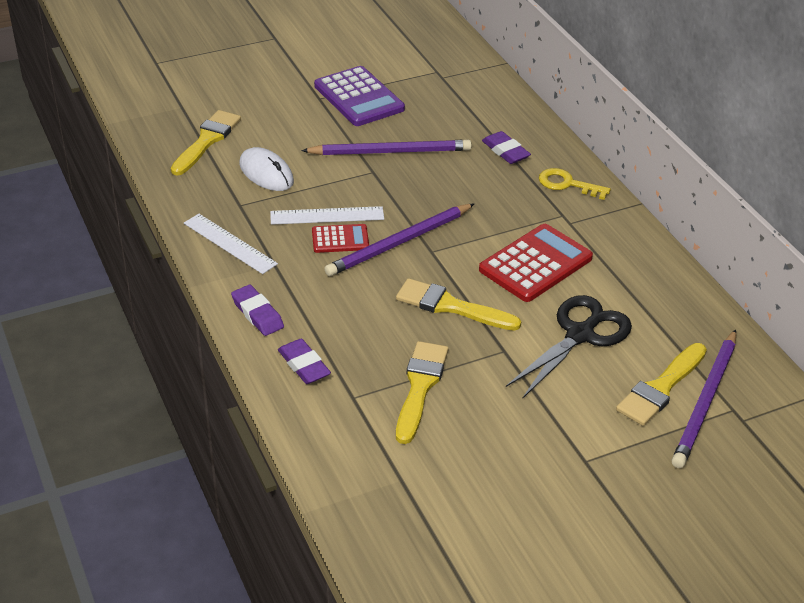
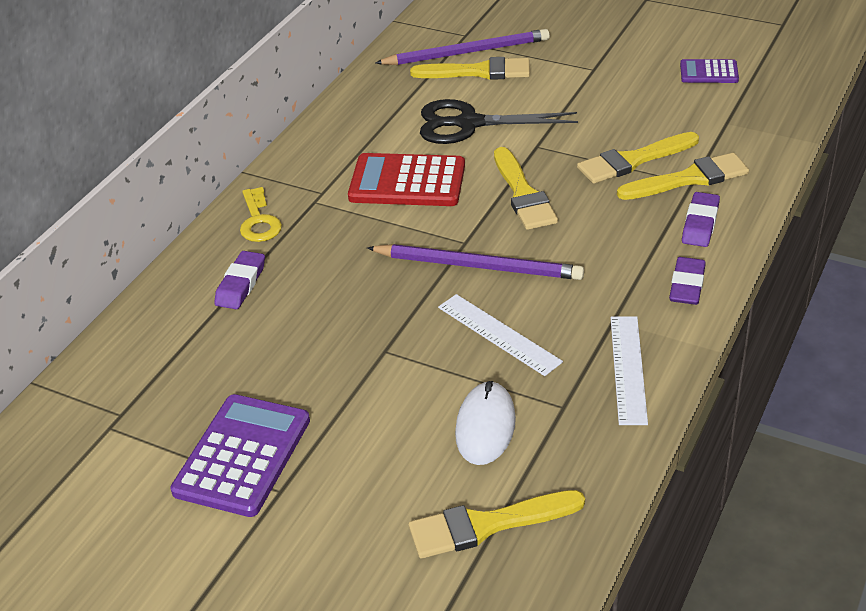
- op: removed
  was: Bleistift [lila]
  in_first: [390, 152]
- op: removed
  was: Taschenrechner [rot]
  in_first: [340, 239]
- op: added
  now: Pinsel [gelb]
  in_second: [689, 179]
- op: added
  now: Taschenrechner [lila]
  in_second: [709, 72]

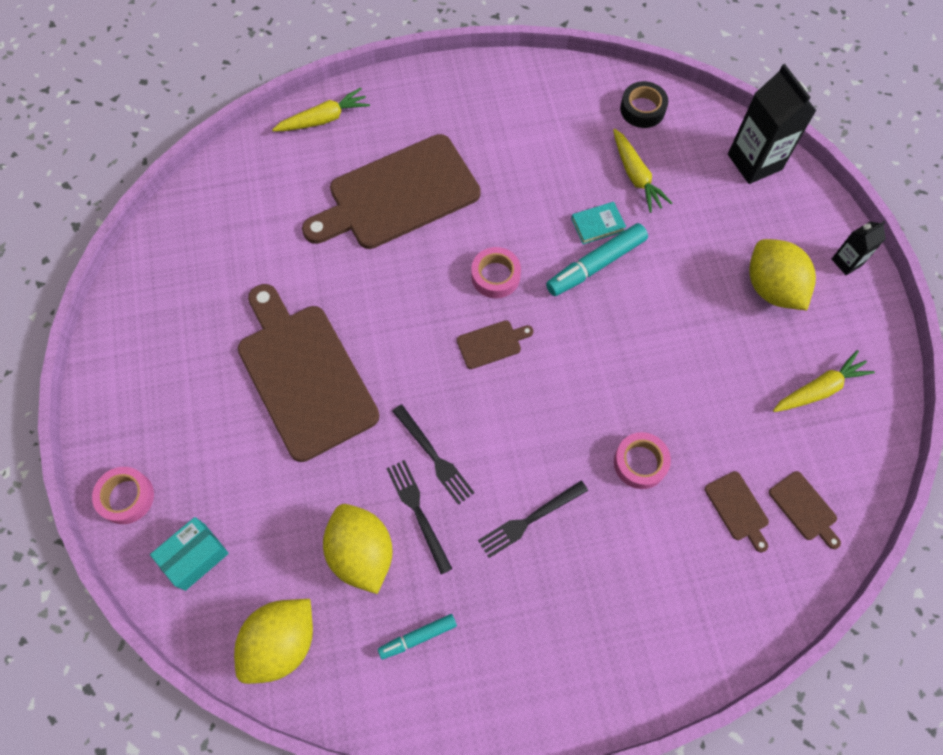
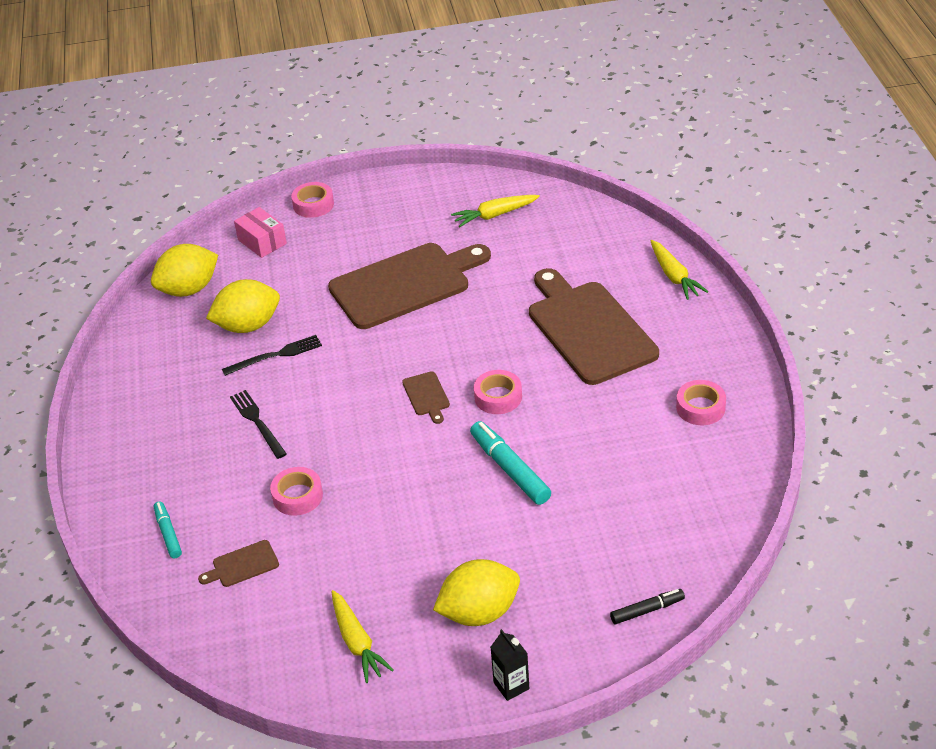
- op: removed
  was: Gabel [schwarz]
  in_first: [434, 456]
- op: removed
  was: Buch [türkis]
  in_first: [597, 225]
- op: removed
  was: Klebeband [schwarz]
  in_first: [642, 109]
- op: removed
  was: Schneidebrett [braun]
  in_first: [804, 508]
- op: added
  now: Klebeband [rosa]
  in_second: [700, 408]
- op: moved
  was: Filzstift [türkis]
  in_first: [418, 637]
  in_second: [168, 533]
- op: moved
  was: Karotte [gelb]
  in_first: [636, 176]
  in_second: [495, 215]
- op: replaced
  was: Getränkekarton [schwarz]
  now: Filzstift [schwarz]
  in_first: [754, 162]
  in_second: [647, 610]
- op: recoloured
  was: Schachtel [türkis]
  now: Schachtel [rosa]
  in_first: [195, 556]
  in_second: [262, 242]
- op: turned
  was: Zitrone [gelb]
  in_first: [281, 643]
  in_second: [189, 289]
  clockwise: -75

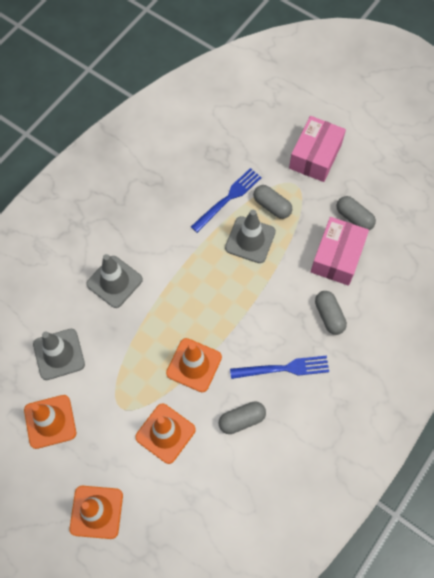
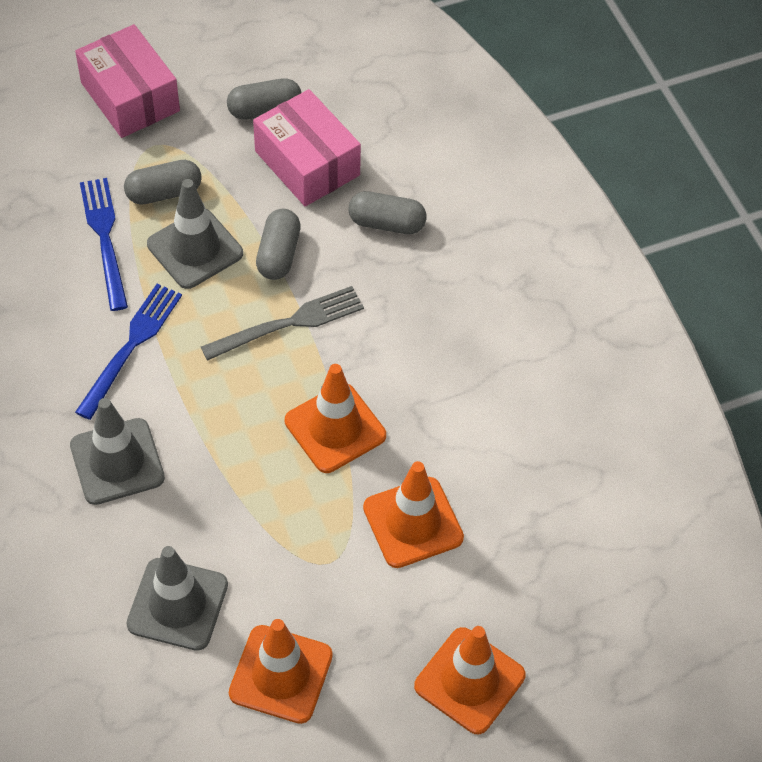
- op: added
  now: Gabel [grau]
  in_second: [290, 323]
- op: moved
  was: Kapsel [grau]
  in_first: [242, 420]
  in_second: [278, 254]
- op: moved
  was: Gabel [blau]
  in_first: [284, 368]
  in_second: [132, 345]

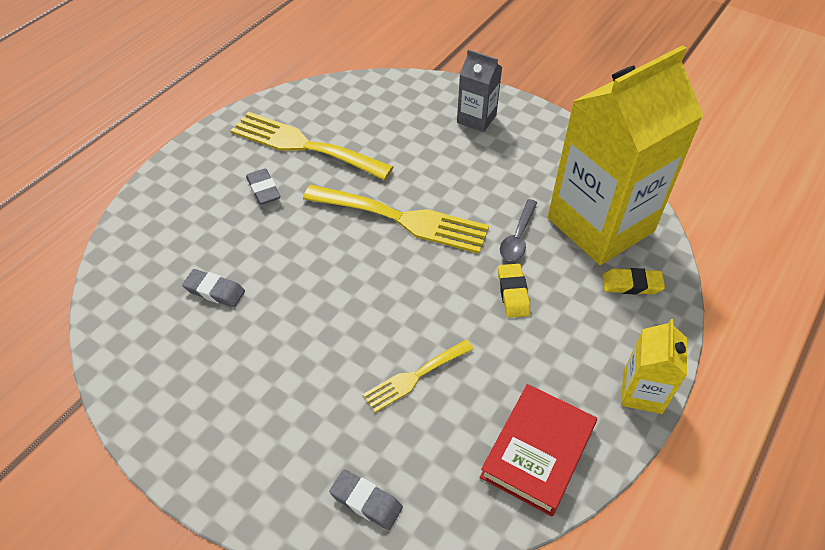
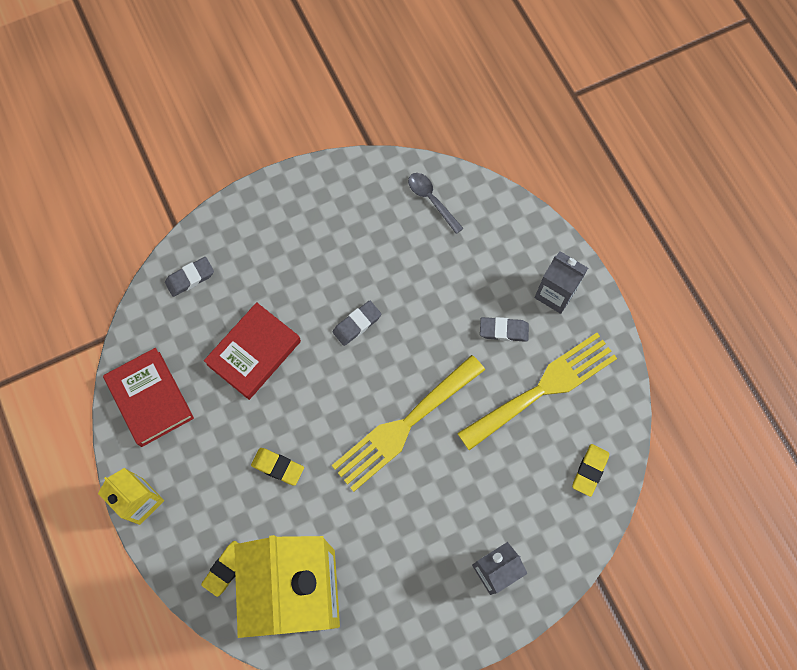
- op: added
  now: Getränkekarton [grau]
  in_second: [555, 294]
- op: added
  now: Radiergummi [gelb]
  in_second: [590, 470]
- op: moved
  was: Radiergummi [grau]
  in_first: [214, 291]
  in_second: [357, 324]
- op: moved
  was: Löffel [grau]
  in_first: [518, 237]
  in_second: [431, 200]
- op: replaced
  was: Gabel [gelb]
  now: Buch [rot]
  in_first: [414, 377]
  in_second: [254, 353]

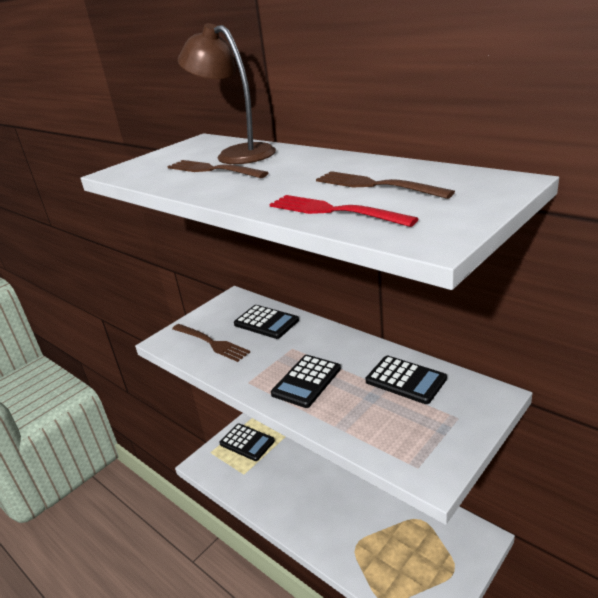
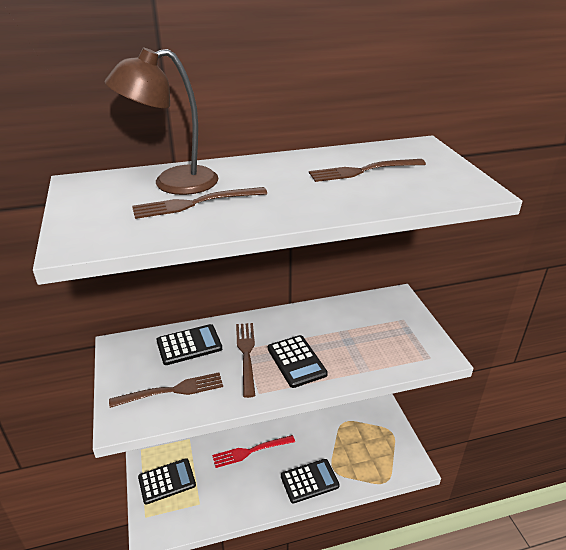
- op: added
  now: Gabel [braun]
  in_second: [246, 354]
- op: moved
  was: Gabel [rot]
  in_first: [333, 211]
  in_second: [250, 451]
- op: moved
  was: Taschenrechner [schwarz]
  in_first: [405, 380]
  in_second: [309, 481]

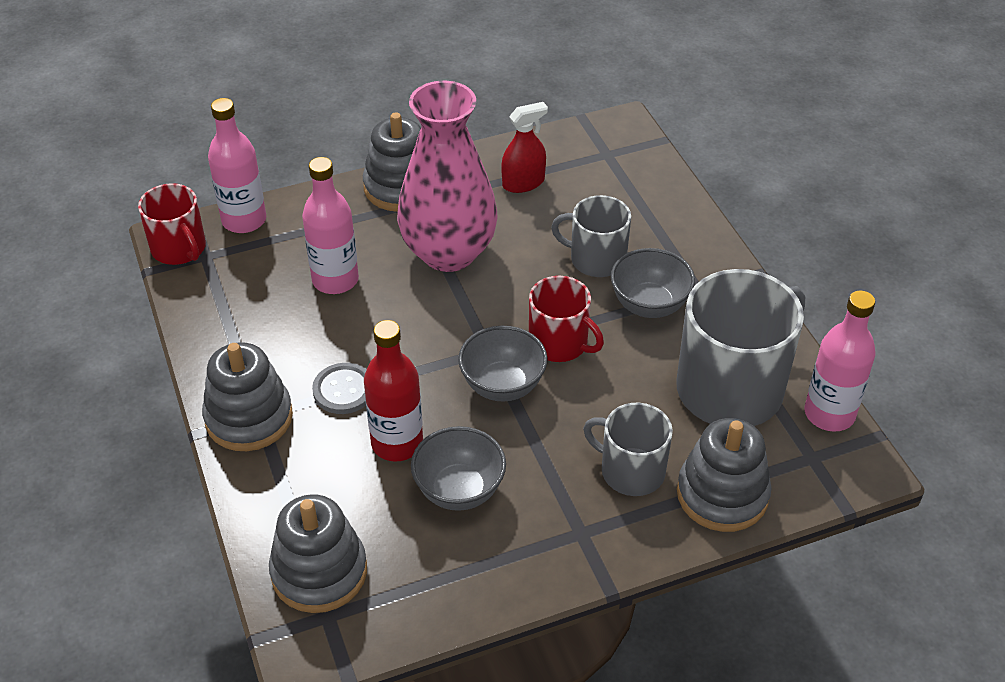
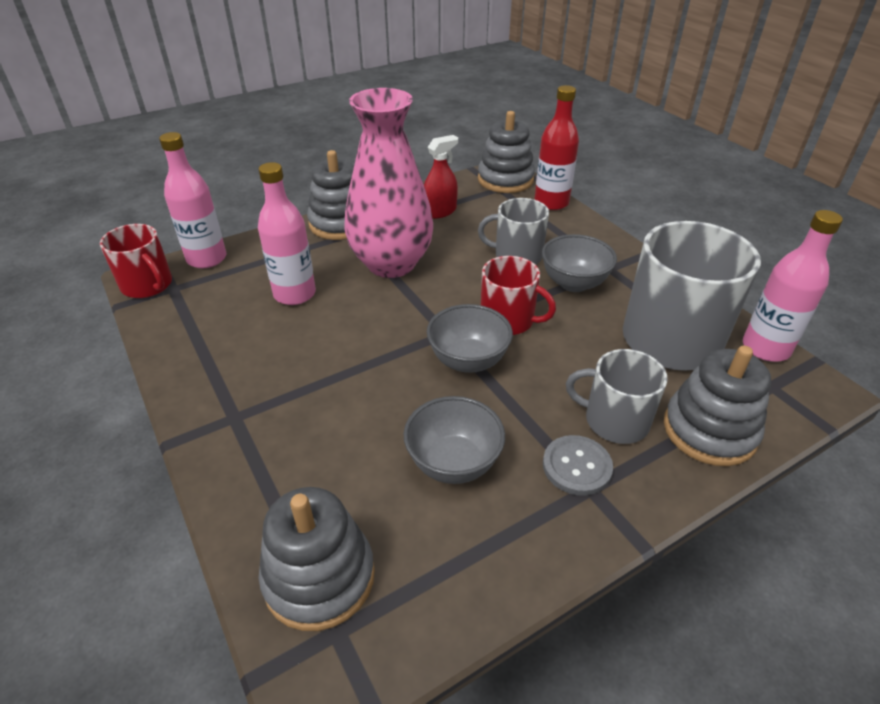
- op: moved
  was: Stapelspielzeug [grau]
  in_first: [249, 417]
  in_second: [505, 180]
- op: moved
  was: Knopf [grau]
  in_first: [343, 390]
  in_second: [576, 466]
- op: moved
  was: Flasche [rot]
  in_first: [397, 443]
  in_second: [551, 203]

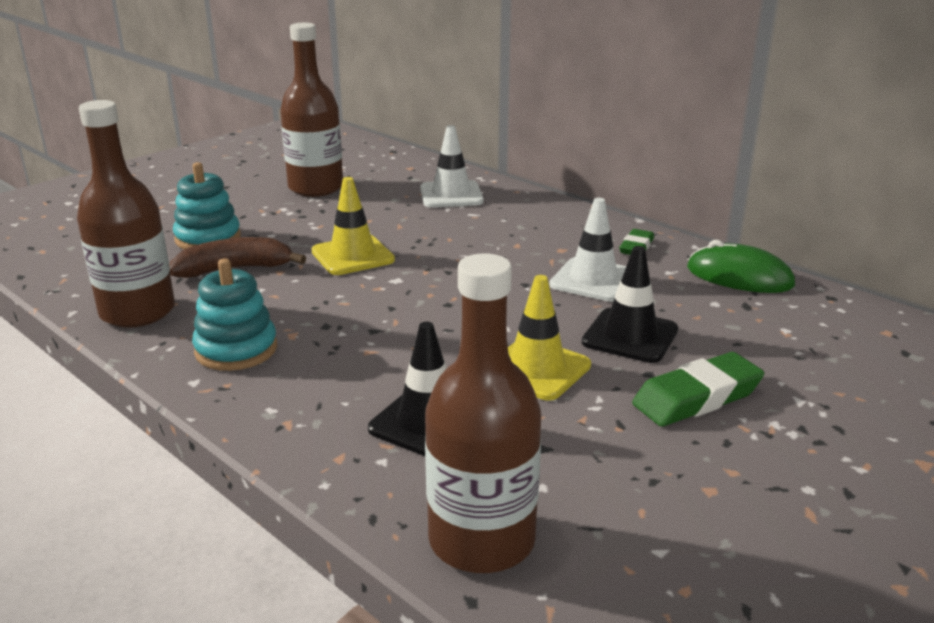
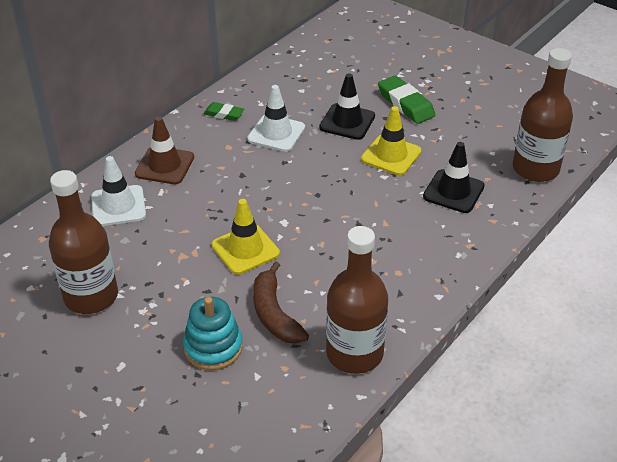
- op: removed
  was: Stapelspielzeug [türkis]
  in_first: [236, 349]
- op: removed
  was: Computermaus [grün]
  in_first: [739, 277]
- op: added
  now: Leitkegel [braun]
  in_second: [165, 165]

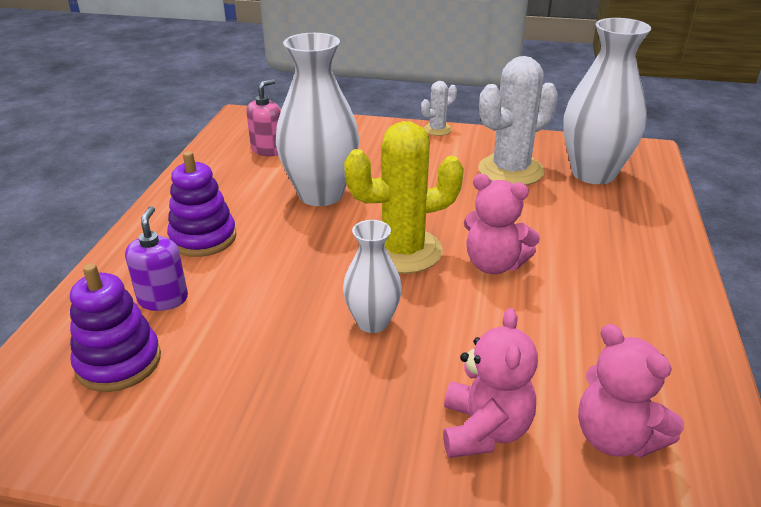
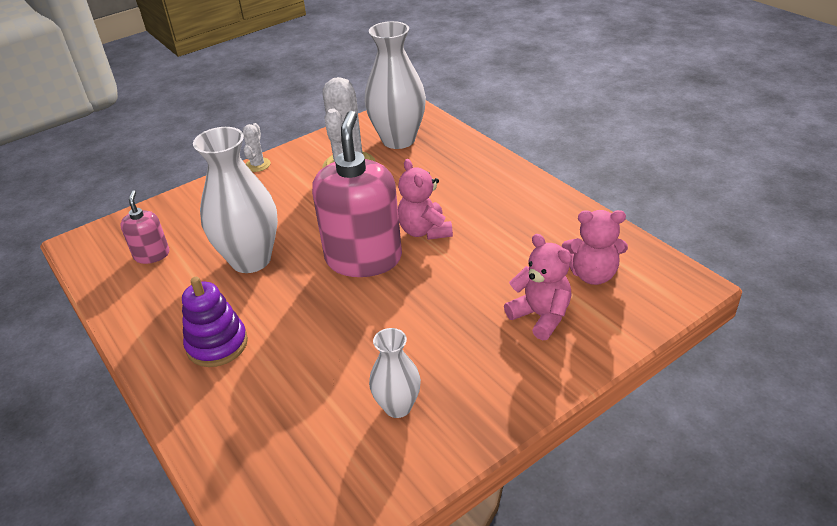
- op: removed
  was: Stapelspielzeug [lila]
  in_first: [118, 362]
- op: removed
  was: Seifenspender [lila]
  in_first: [163, 299]
- op: moved
  was: Vase [weiß]
  in_first: [372, 322]
  in_second: [397, 406]
- op: replaced
  was: Kaktus [gelb]
  now: Seifenspender [rosa]
  in_first: [403, 251]
  in_second: [363, 258]
- op: turned
  was: Teddybär [rosa]
  in_first: [494, 264]
  in_second: [424, 231]
  clockwise: 90

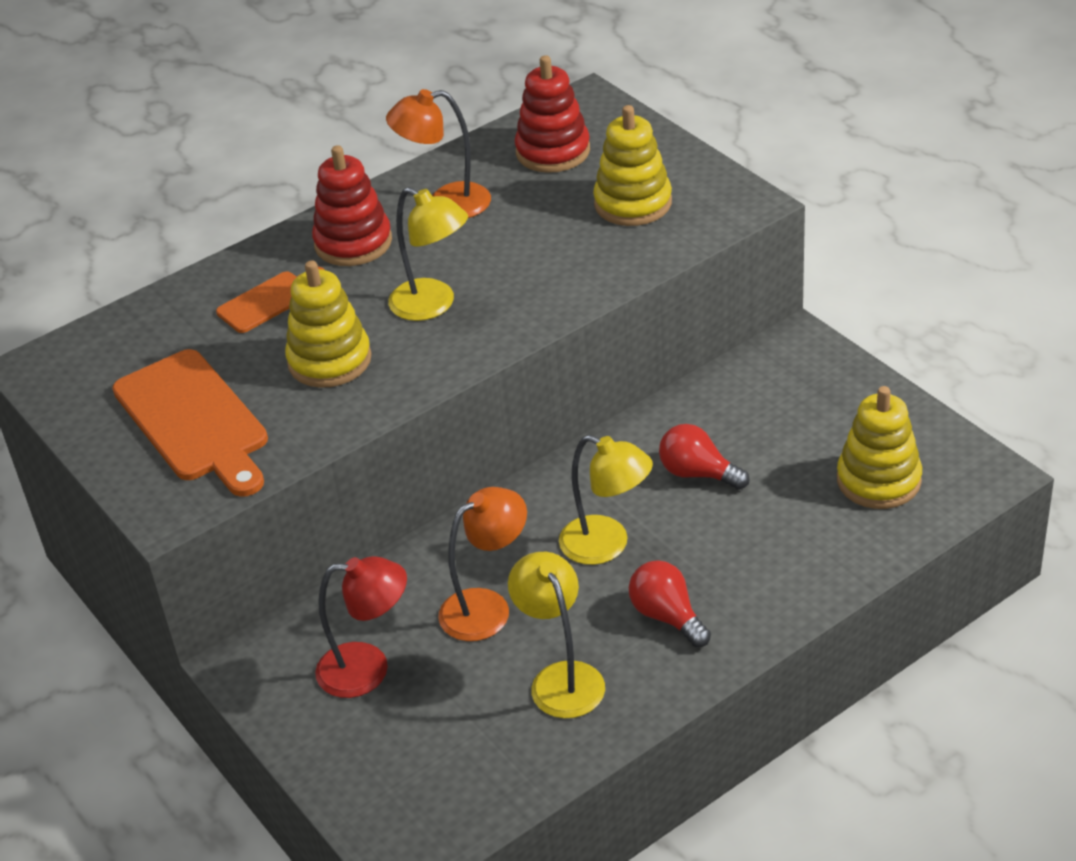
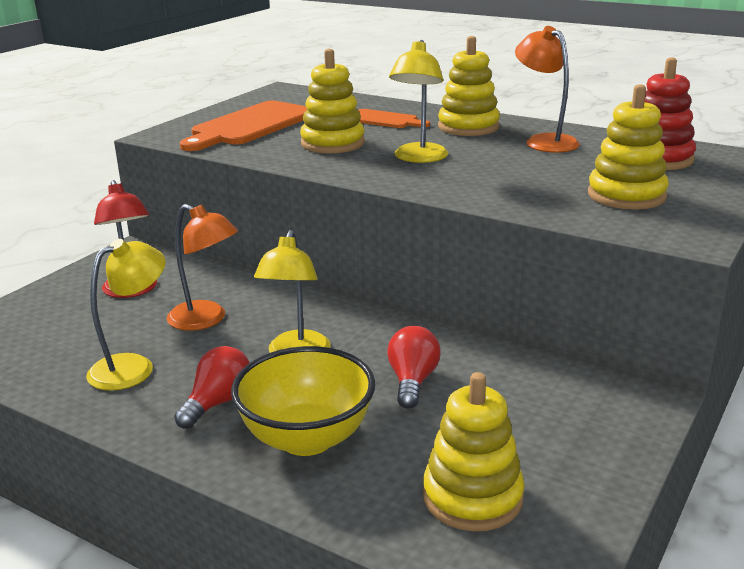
- op: added
  now: Schüssel [gelb]
  in_second: [307, 438]
- op: recoloured
  was: Stapelspielzeug [rot]
  now: Stapelspielzeug [gelb]
  in_first: [353, 243]
  in_second: [468, 127]

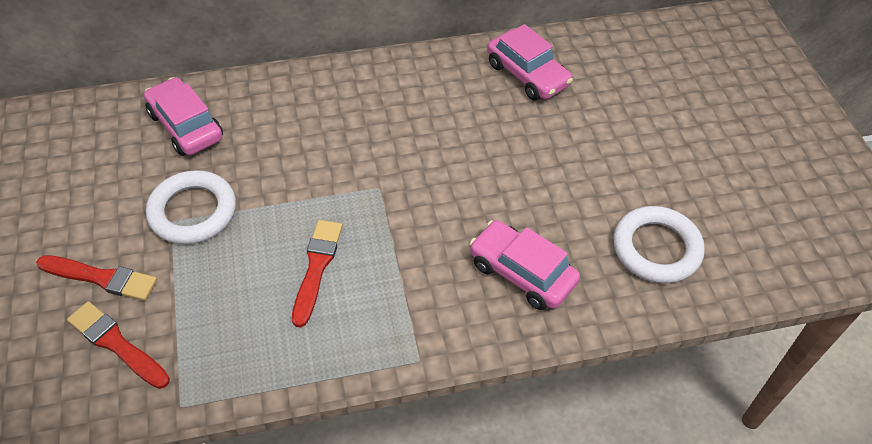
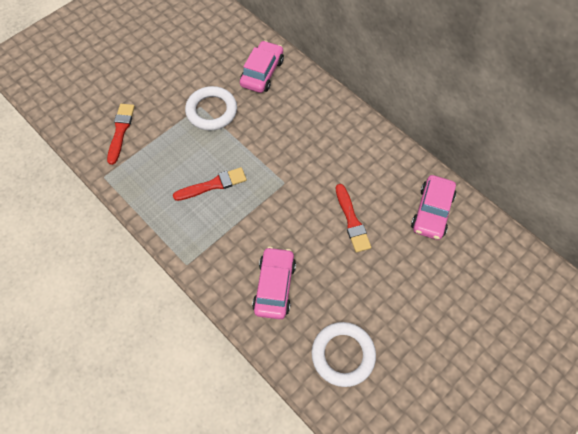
- op: moved
  was: Pinsel [rot]
  in_first: [101, 278]
  in_second: [352, 221]

